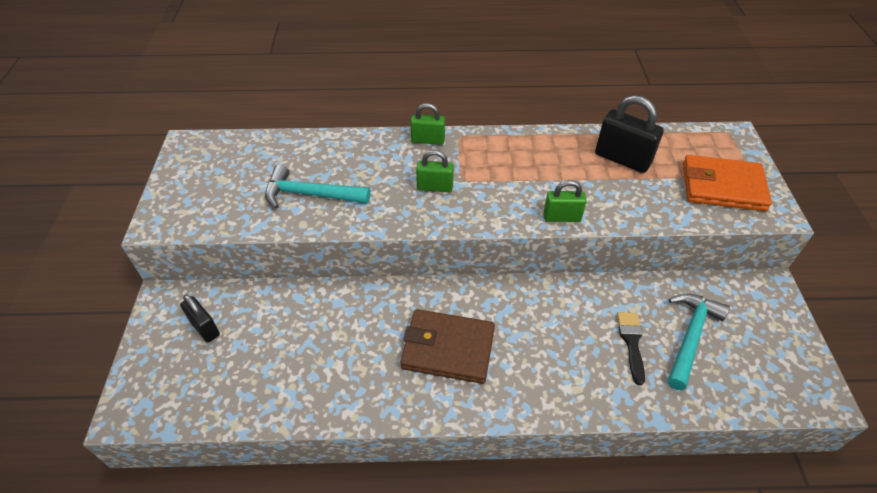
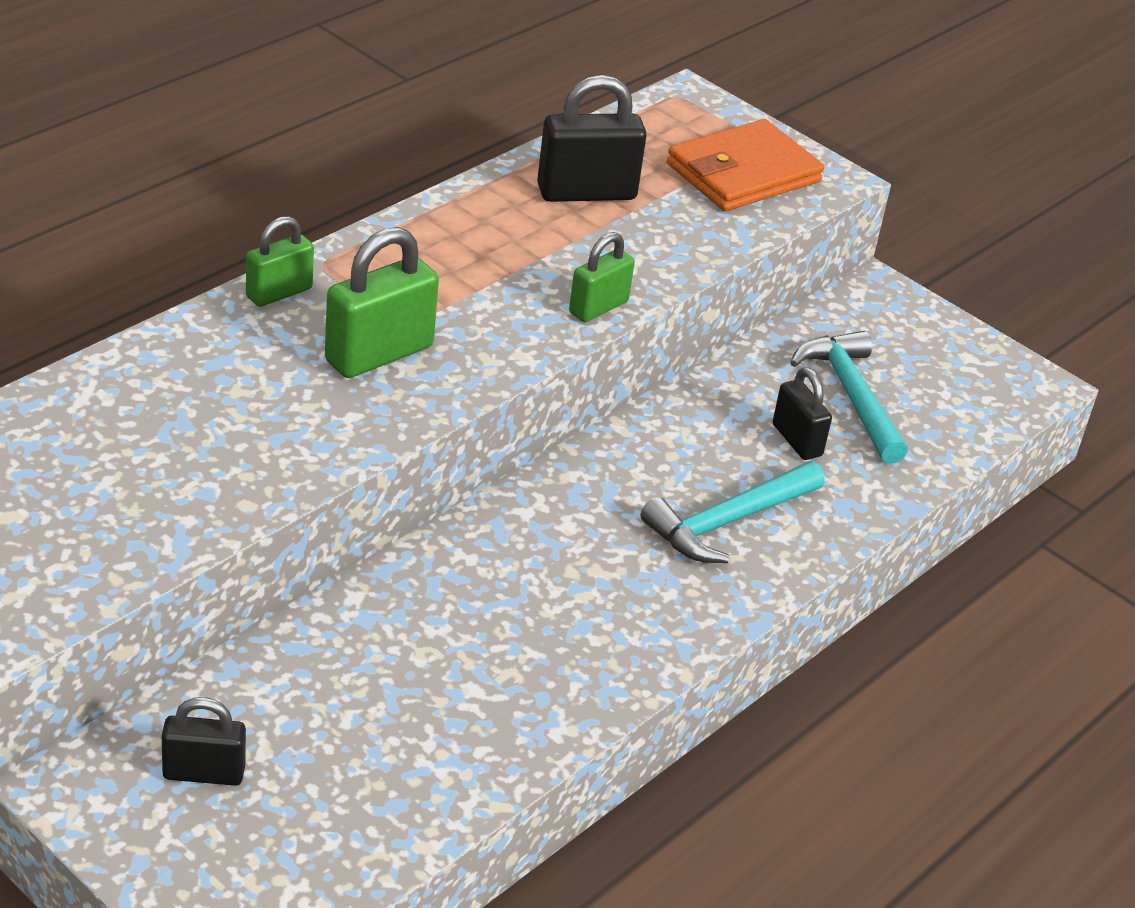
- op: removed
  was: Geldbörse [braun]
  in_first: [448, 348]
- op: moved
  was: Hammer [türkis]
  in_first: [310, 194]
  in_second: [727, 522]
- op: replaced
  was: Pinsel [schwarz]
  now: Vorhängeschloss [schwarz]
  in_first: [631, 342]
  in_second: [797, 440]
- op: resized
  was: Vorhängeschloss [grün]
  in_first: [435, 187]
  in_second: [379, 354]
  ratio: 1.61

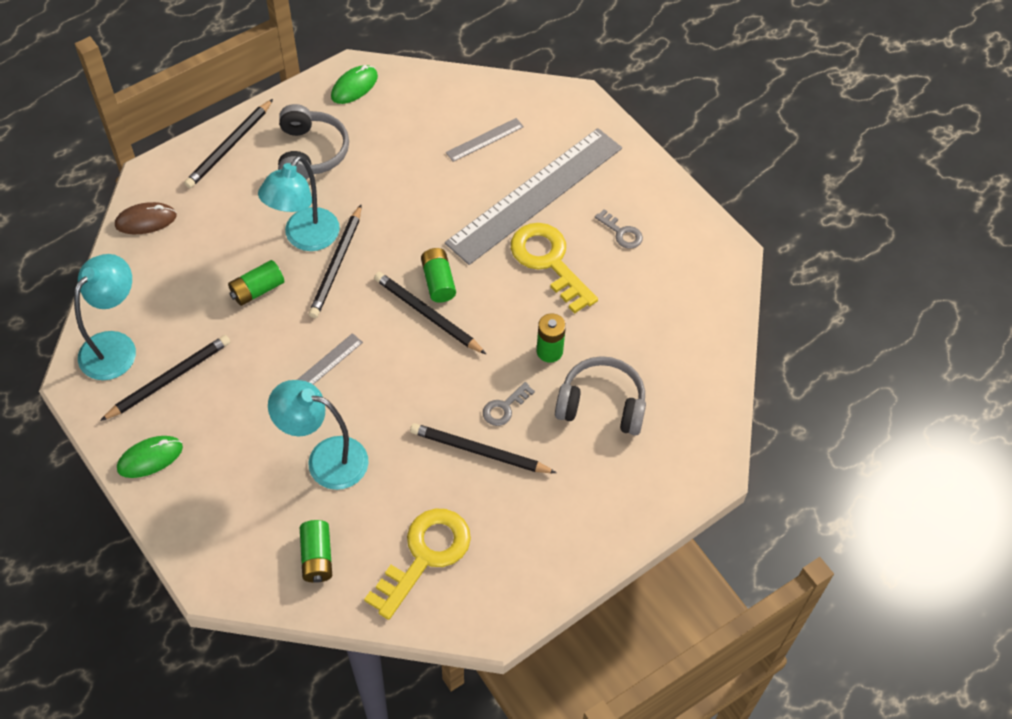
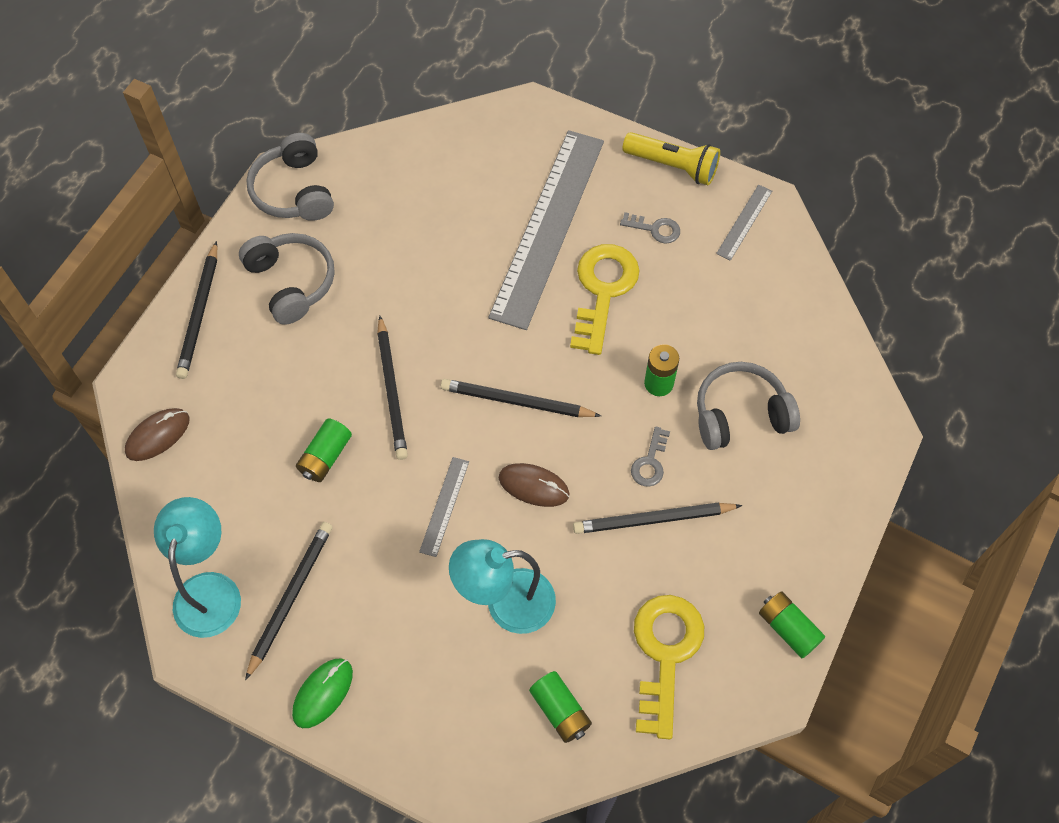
- op: removed
  was: Lampe [türkis]
  in_first: [305, 238]
- op: added
  now: Computermaus [braun]
  in_second: [533, 486]
- op: added
  now: Taschenlampe [gelb]
  in_second: [673, 166]
- op: moved
  was: Batterie [grün]
  in_first: [438, 282]
  in_second: [788, 628]
- op: moved
  was: Lineal [grau]
  in_first: [485, 140]
  in_second: [744, 222]
- op: replaced
  was: Computermaus [grün]
  now: Kopfhörer [grau]
  in_first: [354, 87]
  in_second: [294, 191]
- op: turned
  was: Schlüssel [gelb]
  in_first: [549, 261]
  in_second: [603, 291]
  clockwise: 75

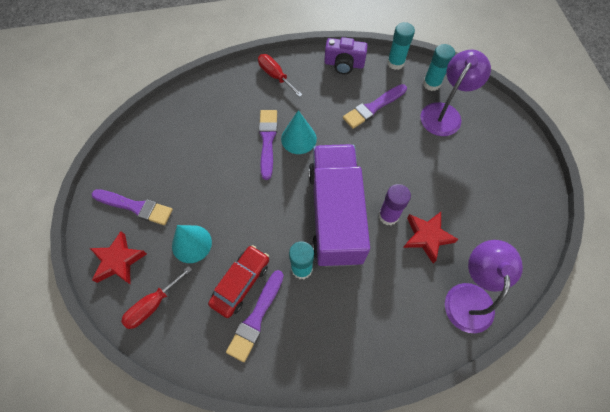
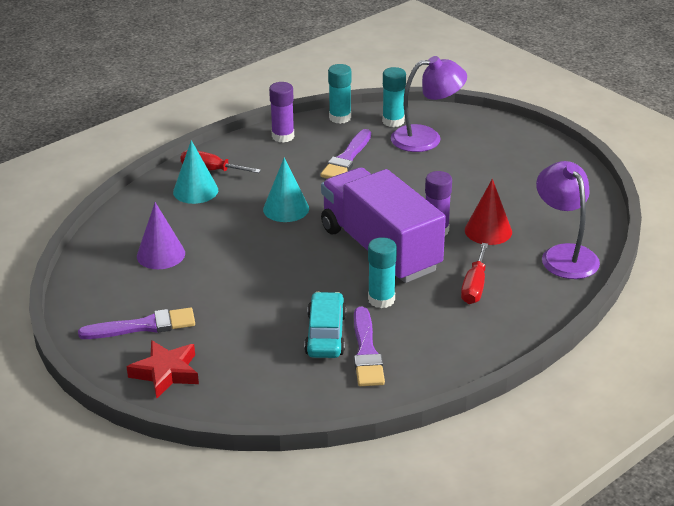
- op: removed
  was: Pinsel [lila]
  in_first: [267, 140]
- op: added
  now: Kegel [lila]
  in_second: [160, 254]
- op: moved
  was: Schraubenzieher [rot]
  in_first: [153, 305]
  in_second: [474, 286]
- op: moved
  was: Kegel [türkis]
  in_first: [191, 244]
  in_second: [195, 191]
- op: replaced
  was: Kamera [lila]
  now: Klebestift [lila]
  in_first: [344, 64]
  in_second: [283, 136]
- op: replaced
  was: Stern [rot]
  now: Kegel [rot]
  in_first: [427, 237]
  in_second: [488, 231]
- op: recoloured
  was: Auto [rot]
  now: Auto [türkis]
  in_first: [241, 283]
  in_second: [326, 334]
- op: turned
  was: Lampe [lila]
  in_first: [444, 113]
  in_second: [426, 138]
  clockwise: 75

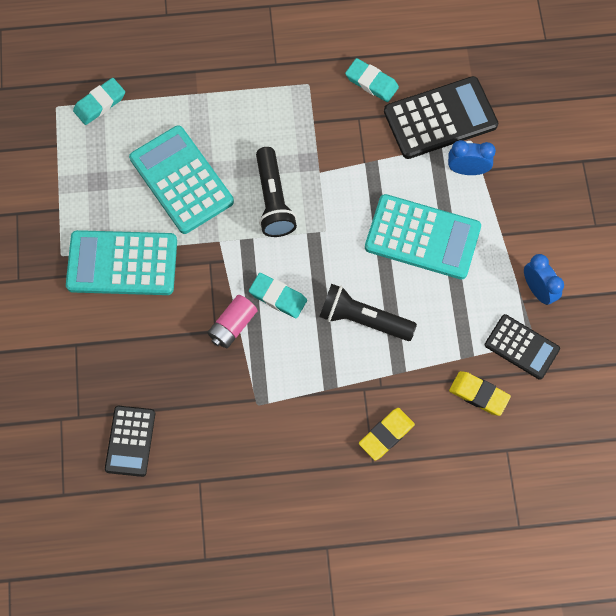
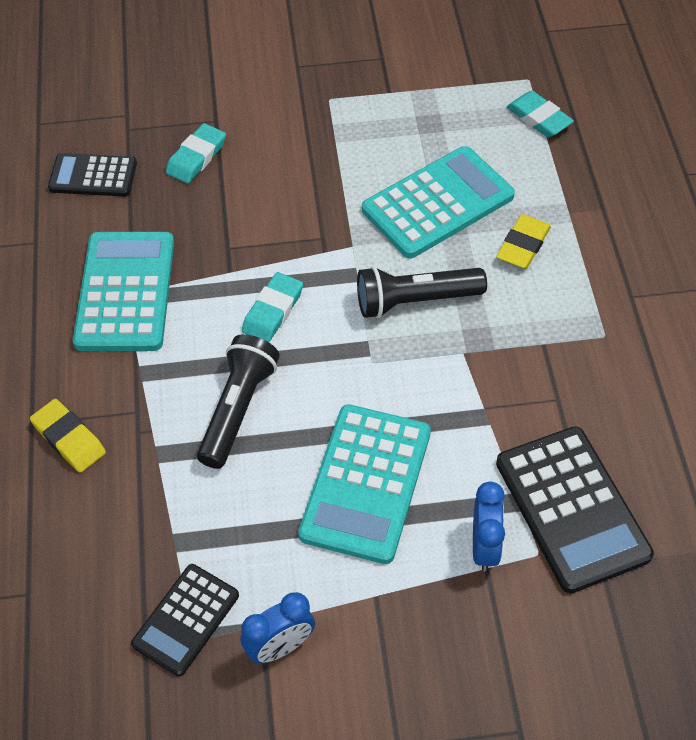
- op: removed
  was: Batterie [rosa]
  in_first: [233, 326]
- op: moved
  was: Taschenrechner [türkis]
  in_first: [122, 263]
  in_second: [125, 292]
- op: moved
  was: Radiergummi [türkis]
  in_first: [371, 82]
  in_second: [196, 157]
- op: moved
  was: Radiergummi [gelb]
  in_first: [479, 394]
  in_second: [523, 245]

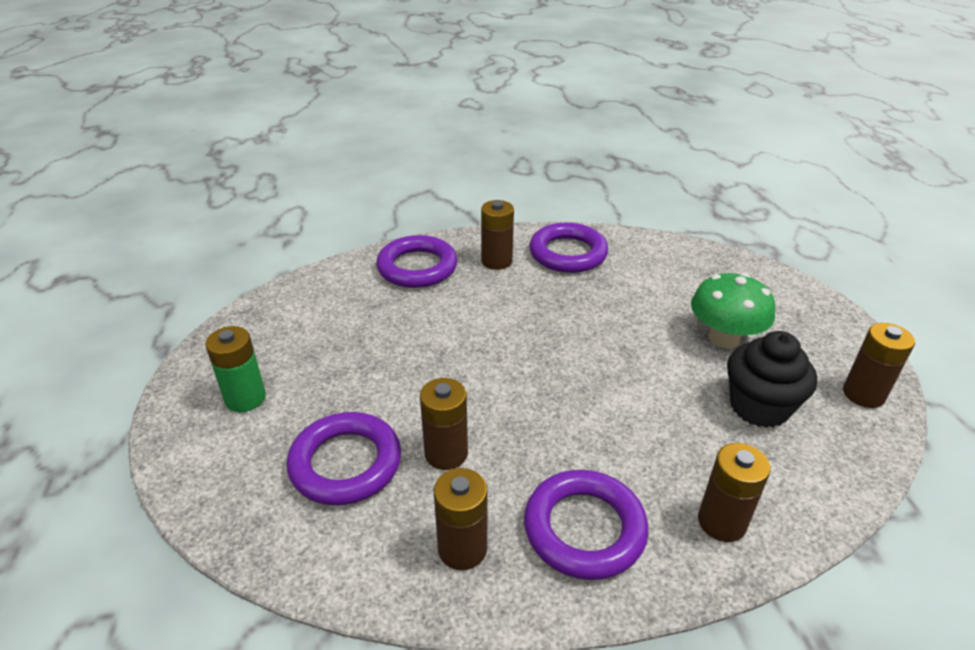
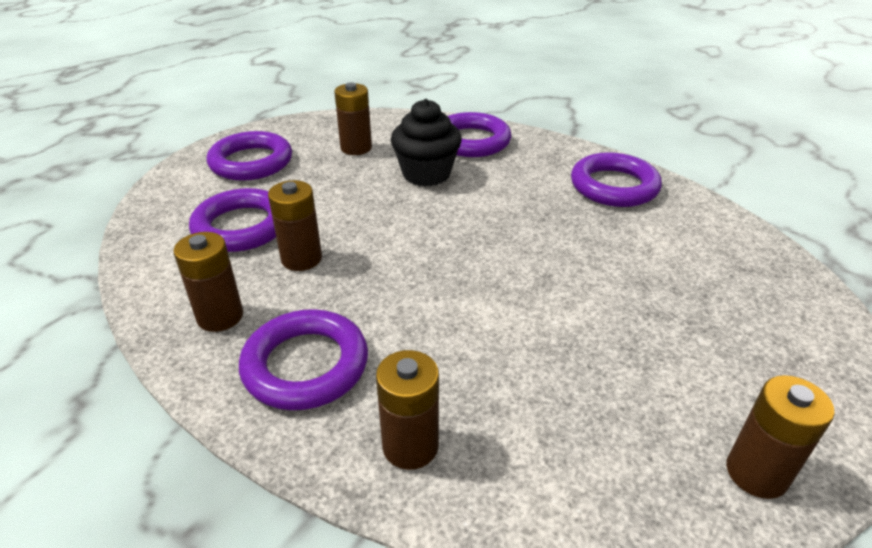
- op: removed
  was: Pilz [grün]
  in_first: [724, 338]
- op: moved
  was: Batterie [braun]
  in_first: [496, 261]
  in_second: [356, 148]
- op: moved
  was: Muffin [schwarz]
  in_first: [759, 407]
  in_second: [426, 174]
- op: replaced
  was: Batterie [grün]
  now: Ring [lila]
  in_first: [245, 398]
  in_second: [251, 162]

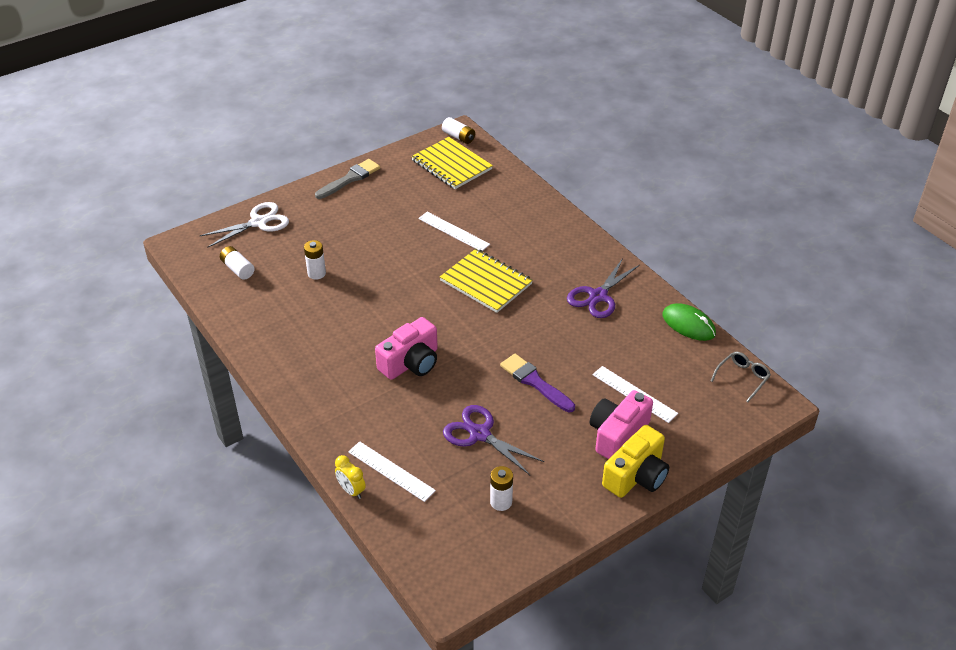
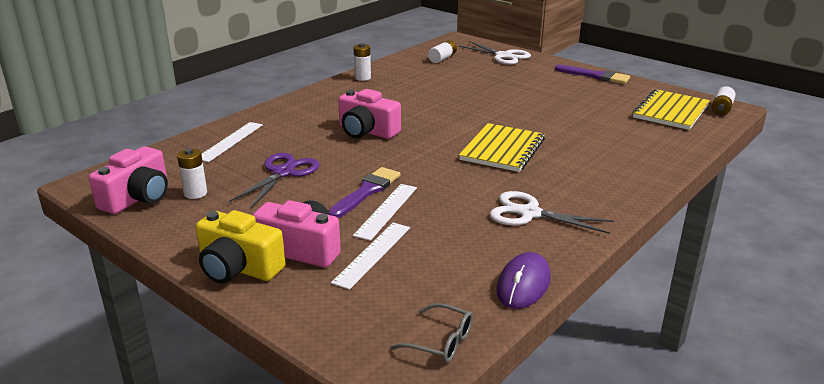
- op: removed
  was: Wecker [gelb]
  in_first: [351, 490]
- op: added
  now: Kamera [rosa]
  in_second: [138, 198]
- op: moved
  was: Batterie [weiß]
  in_first: [316, 273]
  in_second: [362, 78]
- op: moved
  was: Lineal [weiß]
  in_first: [453, 231]
  in_second: [386, 211]
- op: recoloured
  was: Pinsel [grau]
  now: Pinsel [lila]
  in_first: [350, 179]
  in_second: [595, 76]
- op: recoloured
  was: Schere [lila]
  now: Schere [weiß]
  in_first: [598, 296]
  in_second: [529, 213]
- op: recoloured
  was: Computermaus [grün]
  now: Computermaus [lila]
  in_first: [688, 324]
  in_second: [523, 284]

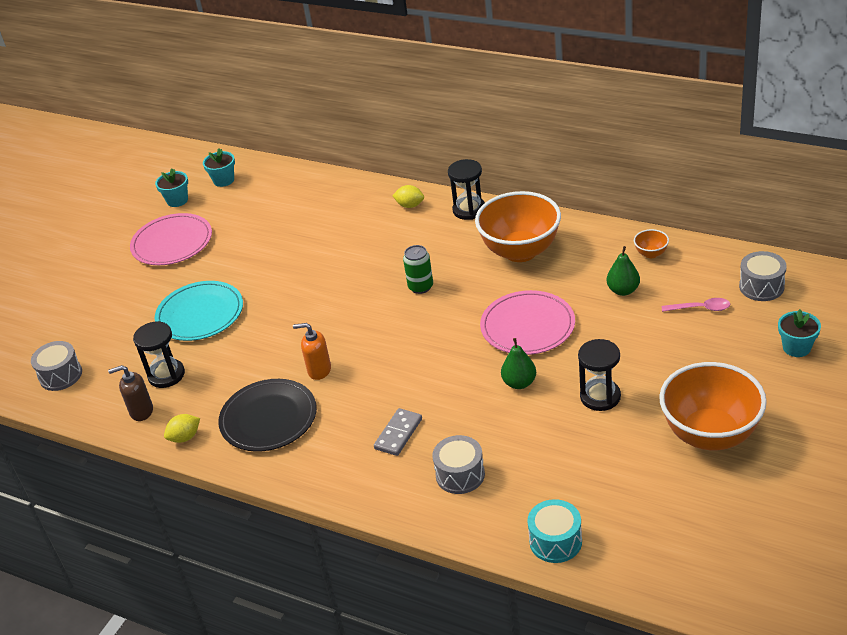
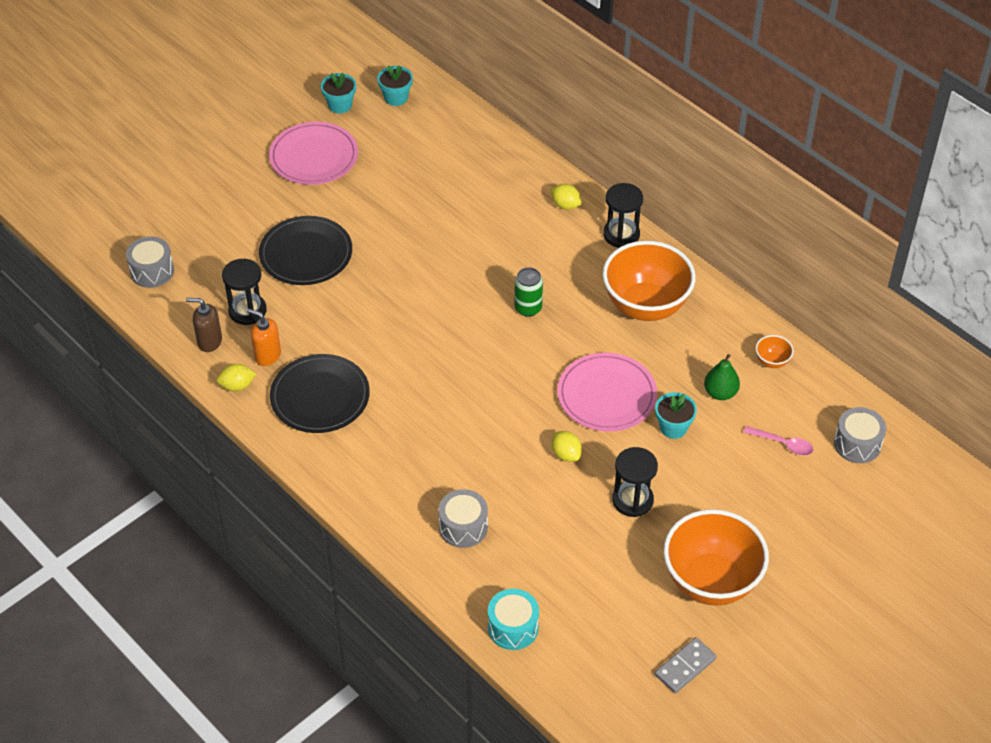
- op: moved
  was: Seifenspender [orange]
  in_first: [319, 370]
  in_second: [267, 355]
- op: moved
  was: Dominostein [grau]
  in_first: [398, 434]
  in_second: [685, 667]
- op: moved
  was: Blumentopf [türkis]
  in_first: [796, 347]
  in_second: [673, 427]
- op: replaced
  was: Birne [grün]
  now: Zitrone [gelb]
  in_first: [519, 383]
  in_second: [566, 454]
- op: recoloured
  was: Teller [türkis]
  now: Teller [schwarz]
  in_first: [200, 314]
  in_second: [306, 254]

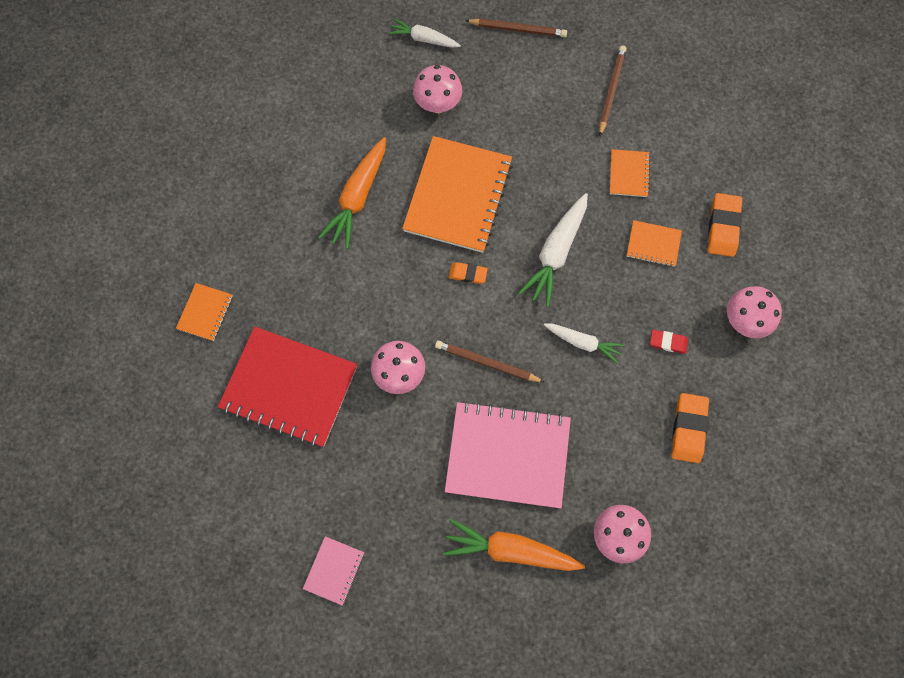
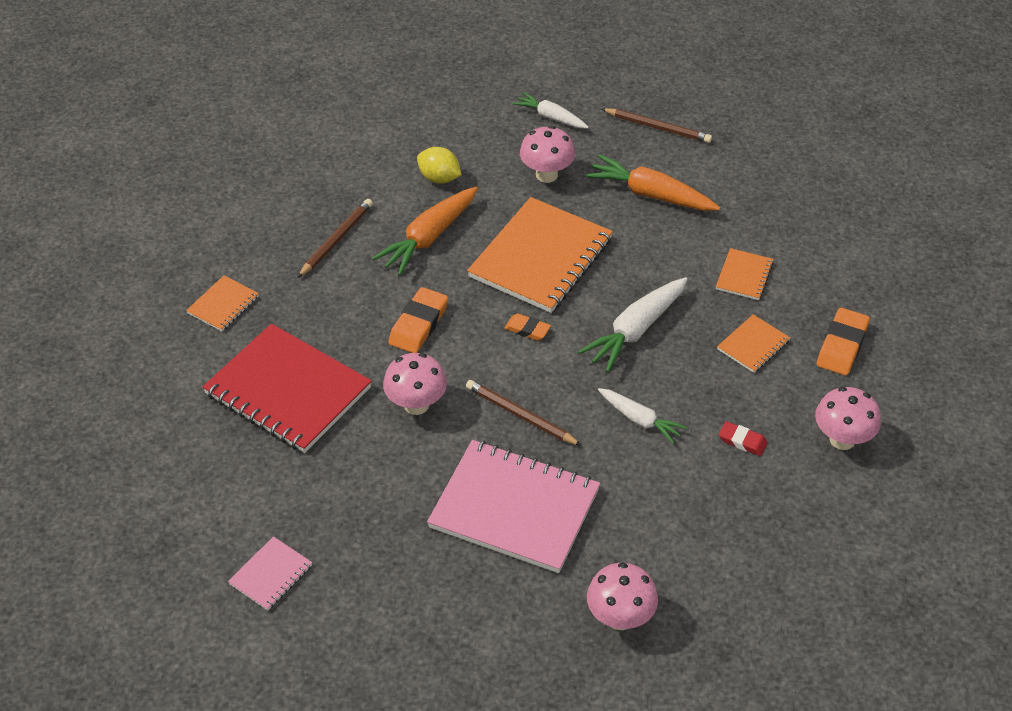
- op: added
  now: Zitrone [gelb]
  in_second: [439, 178]
- op: moved
  was: Karotte [orange]
  in_first: [510, 550]
  in_second: [651, 194]
- op: moved
  was: Bleistift [braun]
  in_first: [611, 91]
  in_second: [336, 240]
- op: moved
  was: Radiergummi [orange]
  in_first: [688, 429]
  in_second: [418, 324]
- op: turned
  was: Notizbuch [orange]
  in_first: [653, 244]
  in_second: [753, 345]
  clockwise: -75

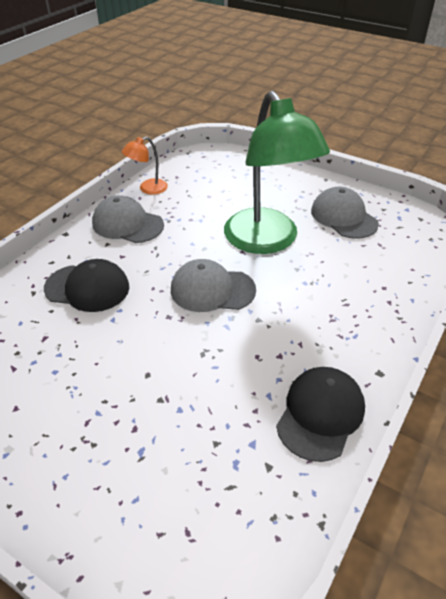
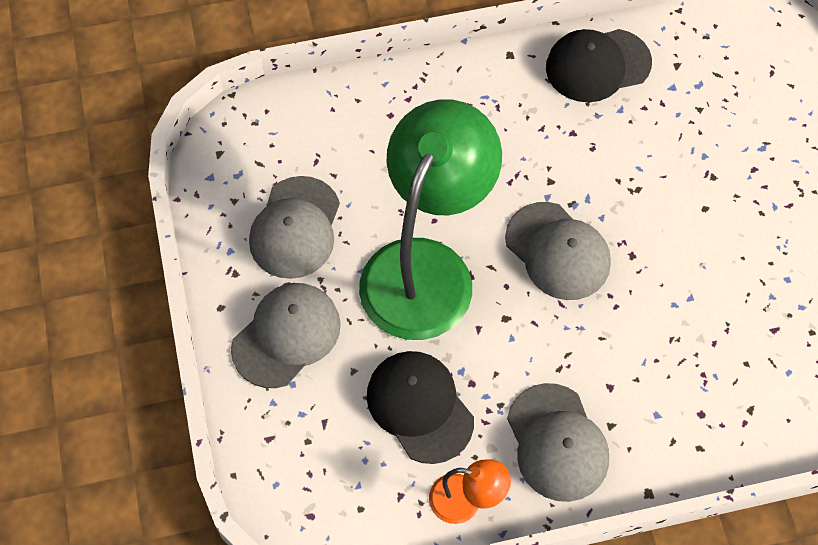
- op: added
  now: Kappe [grau]
  in_second: [286, 336]
- op: moved
  was: Kappe [schwarz]
  in_first: [87, 288]
  in_second: [419, 407]

